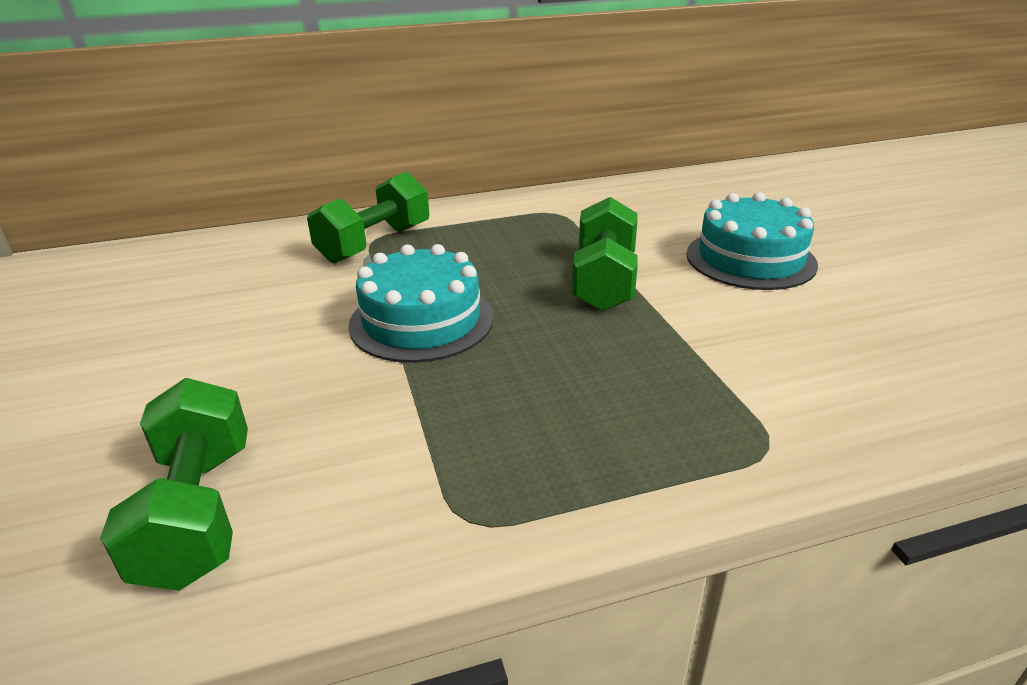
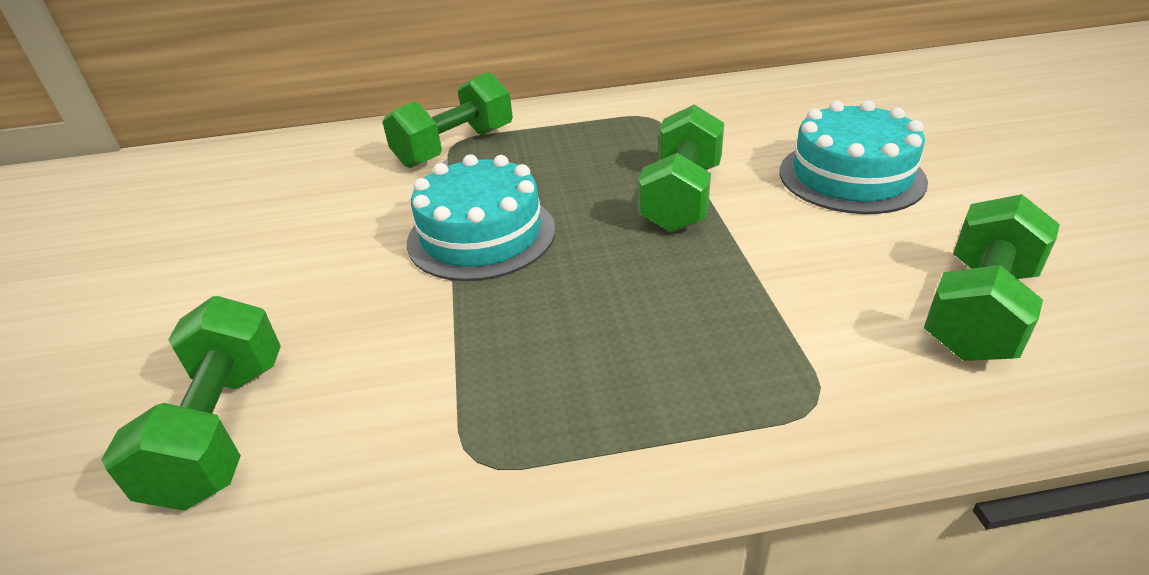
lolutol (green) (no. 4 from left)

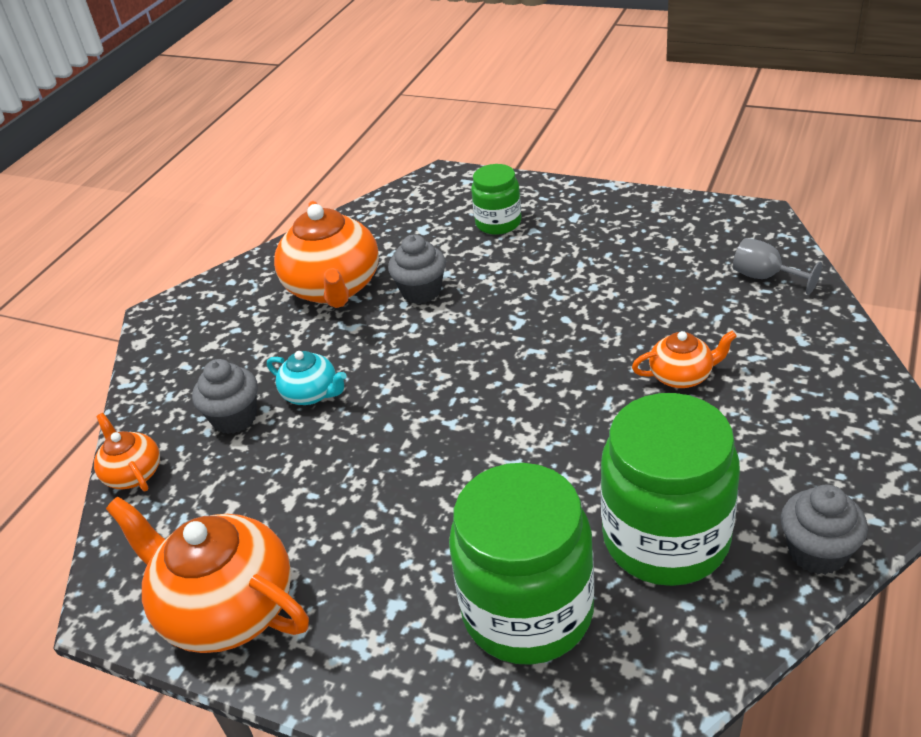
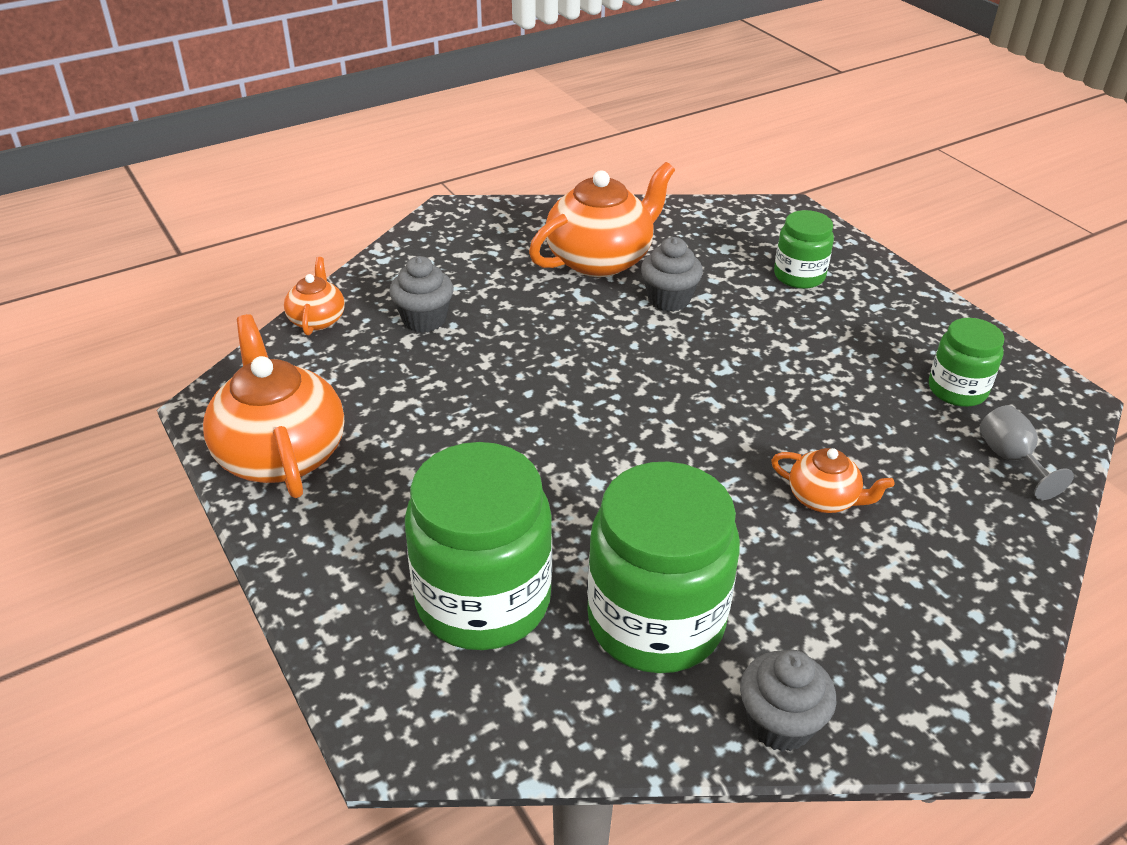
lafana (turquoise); lafana (orange) (no. 3 from left); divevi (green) (no. 4 from left)

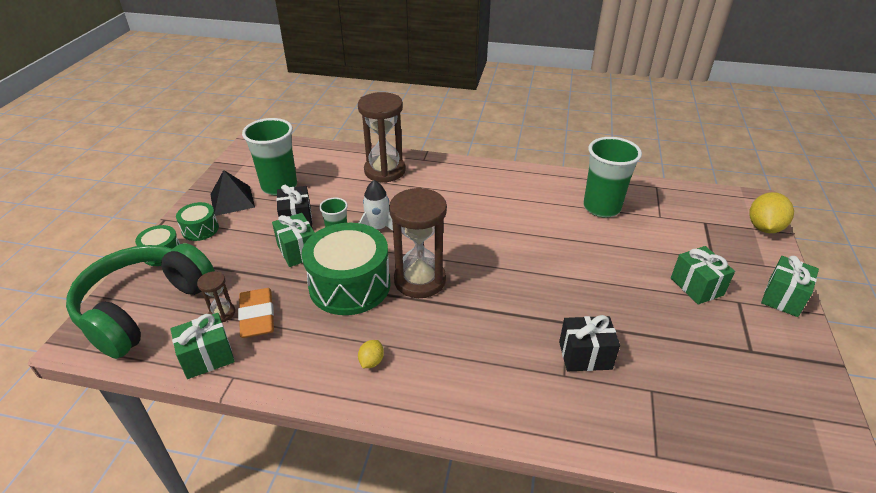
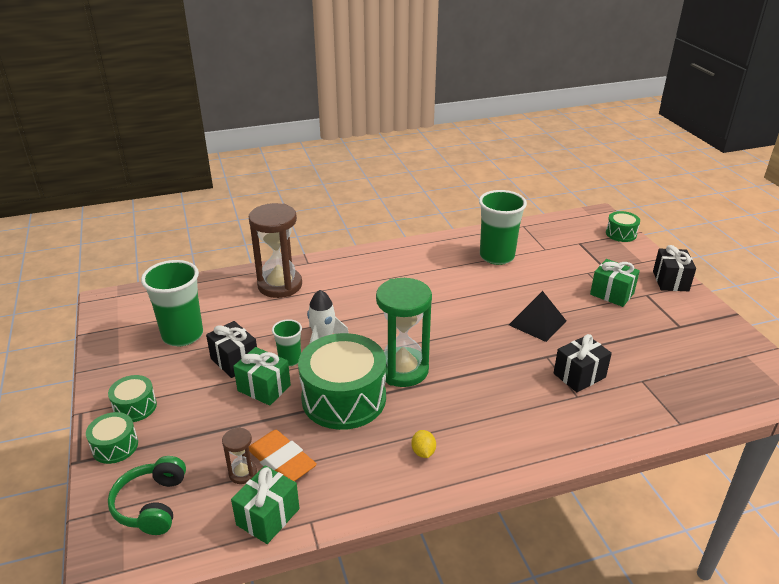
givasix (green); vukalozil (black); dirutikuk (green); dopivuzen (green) (no. 4 from left); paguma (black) (no. 3 from left)

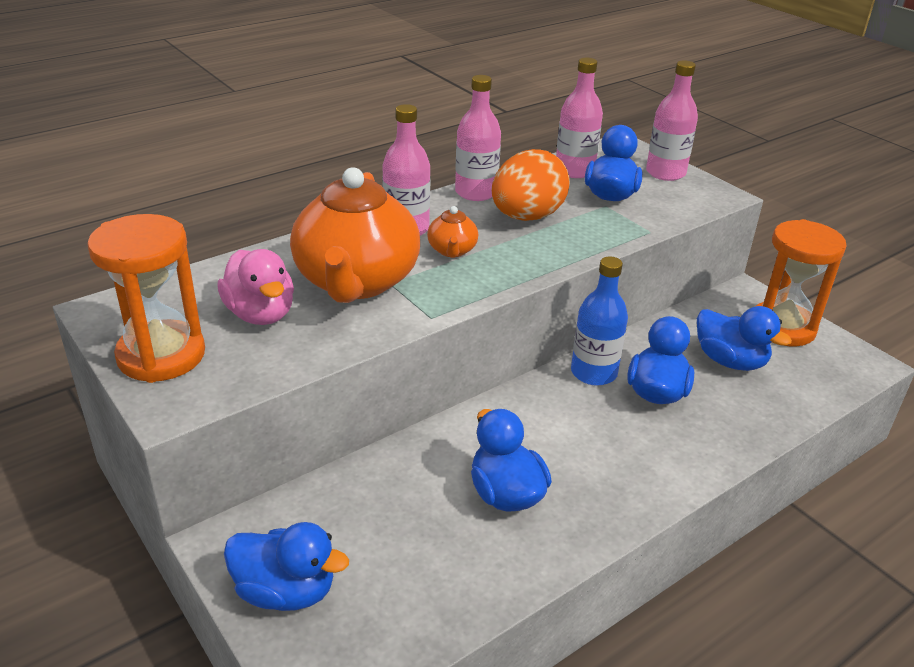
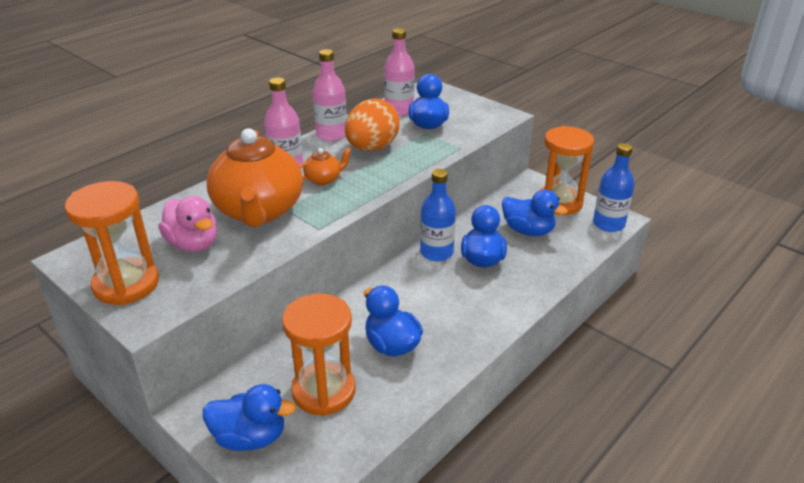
lafana (orange) (no. 2 from left); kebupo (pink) (no. 4 from left in the first image); dirutikuk (orange) (no. 2 from left); kebupo (blue) (no. 2 from left)

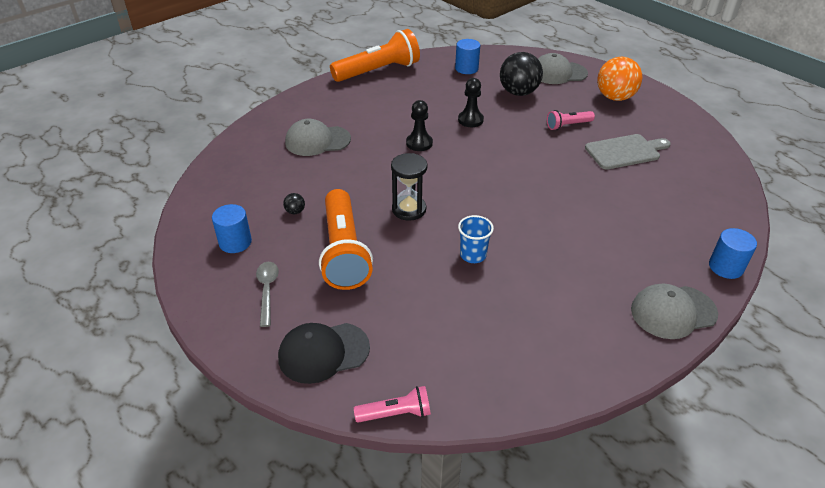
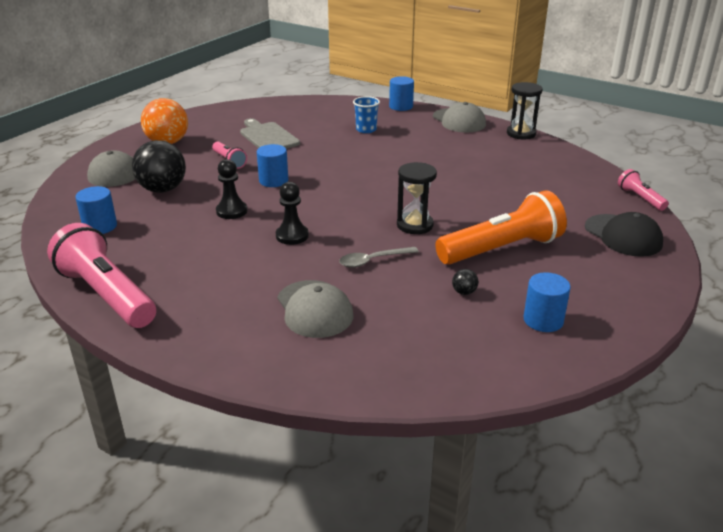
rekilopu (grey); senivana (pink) (no. 1 from left); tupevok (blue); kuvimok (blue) (no. 2 from left); dirutikuk (black) (no. 2 from left)

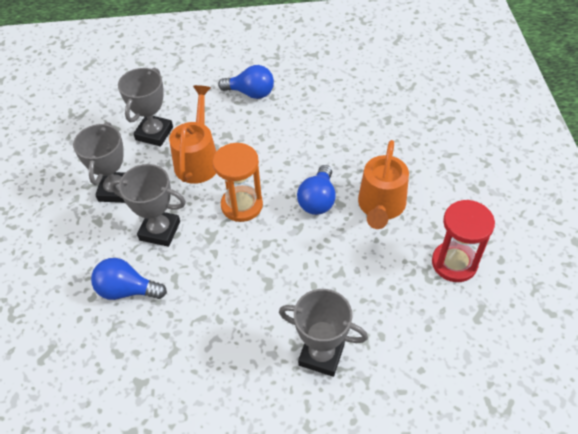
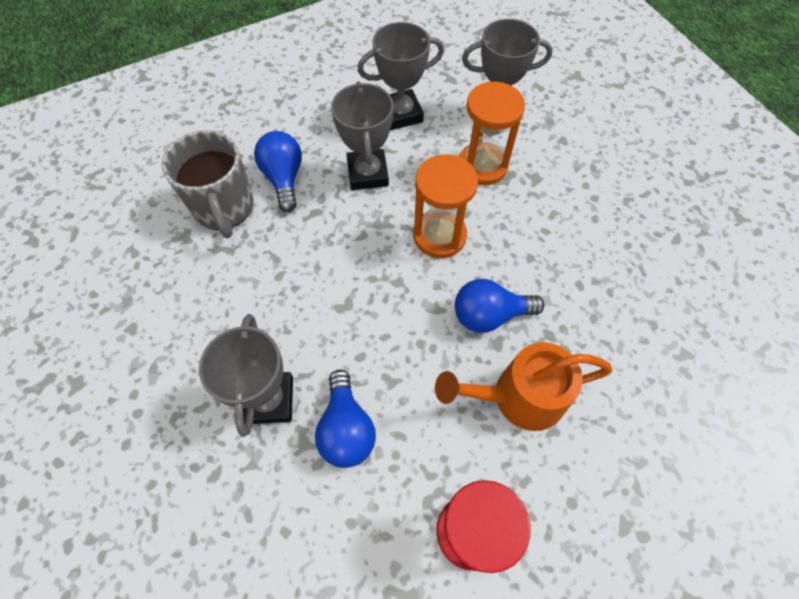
dirutikuk (orange) (no. 2 from left); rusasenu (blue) (no. 2 from left); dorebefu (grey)

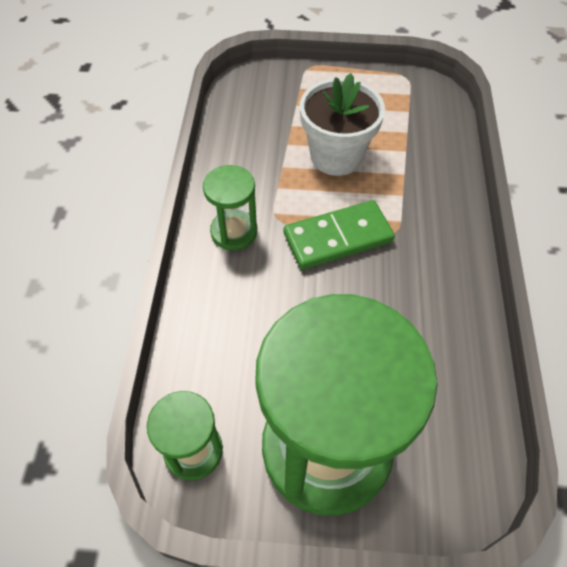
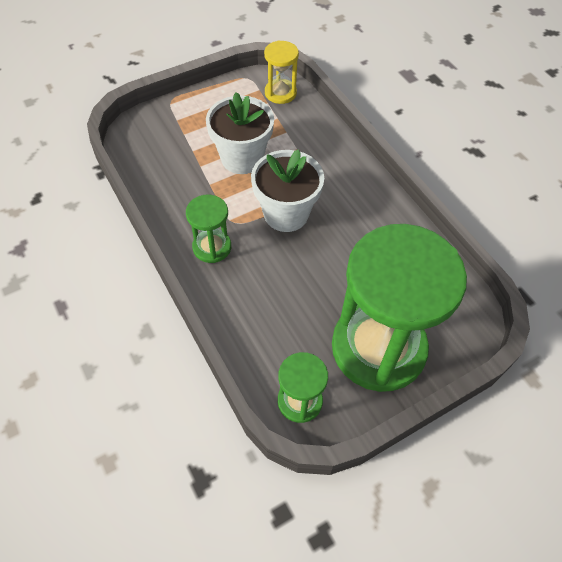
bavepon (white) (no. 2 from left); dirutikuk (yellow)

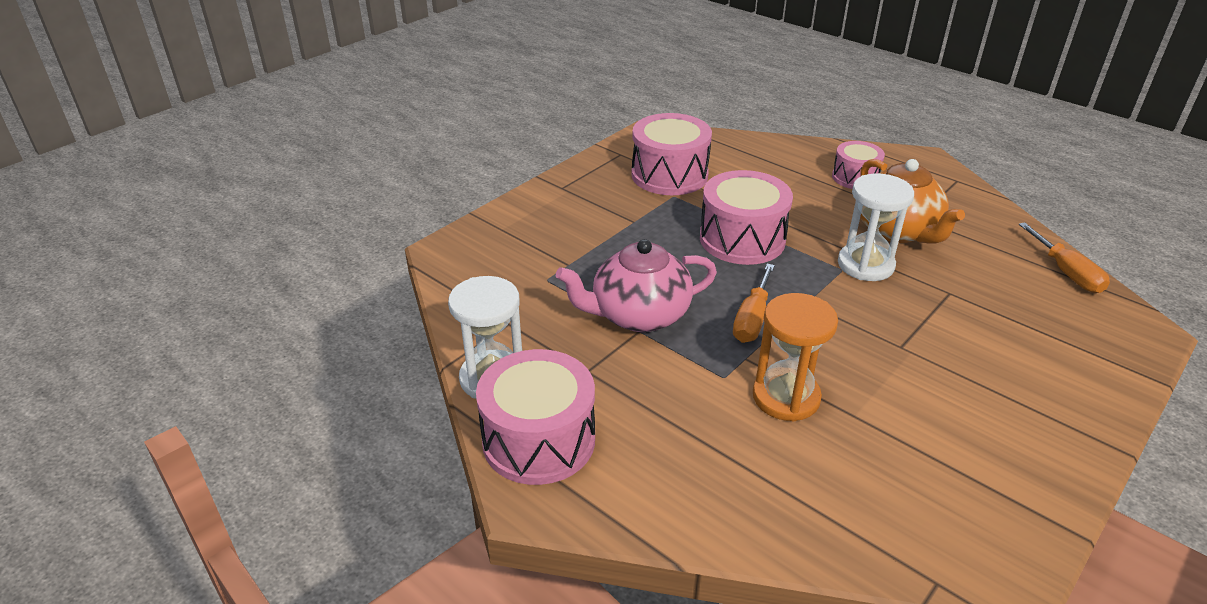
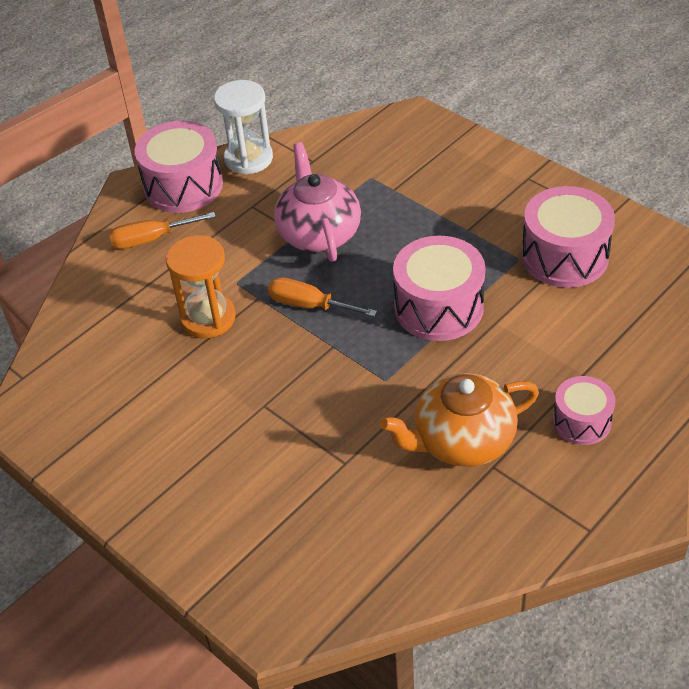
dirutikuk (white) (no. 2 from left in the first image); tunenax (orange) (no. 1 from left)

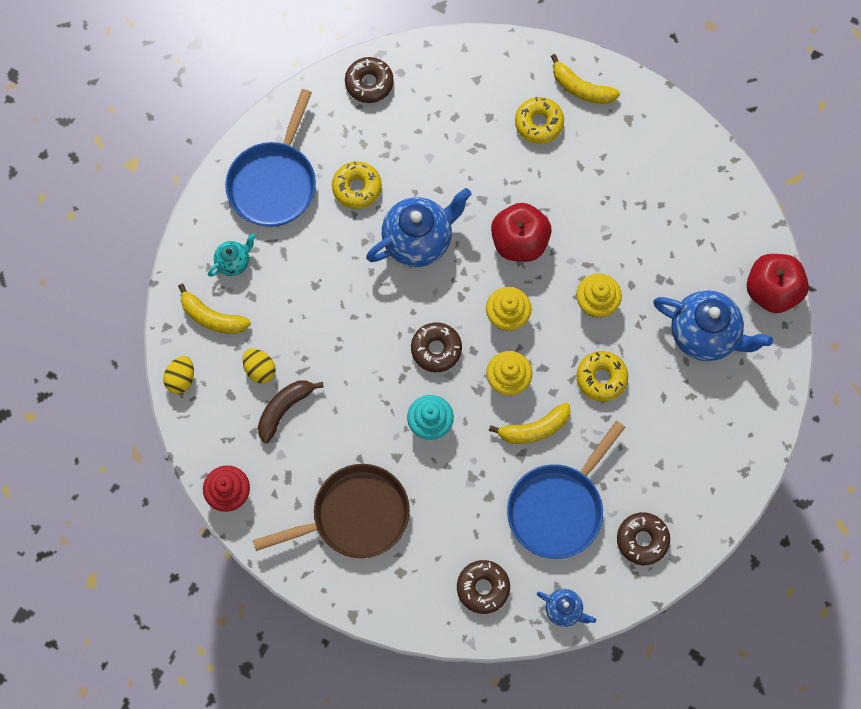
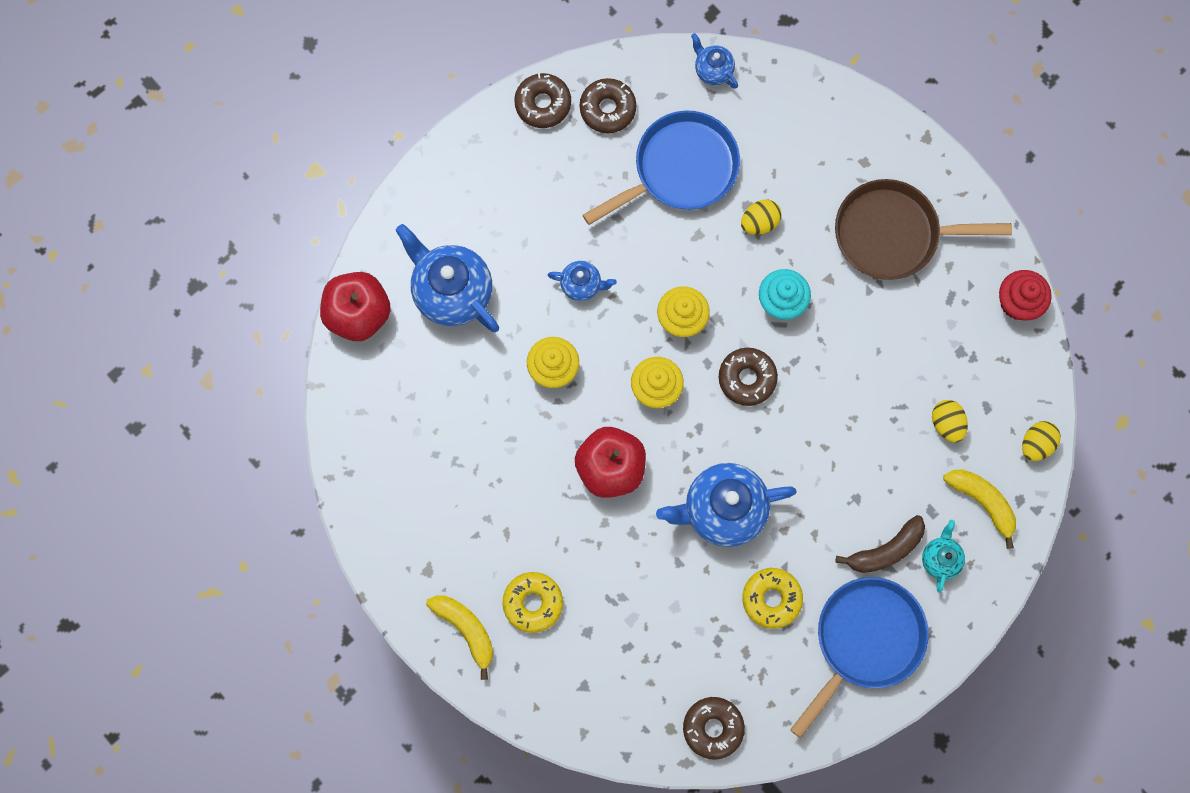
lafana (turquoise); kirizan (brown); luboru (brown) (no. 1 from left); kirizan (yellow) (no. 2 from left in the first image); lafana (blue) (no. 2 from left); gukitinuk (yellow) (no. 1 from left)

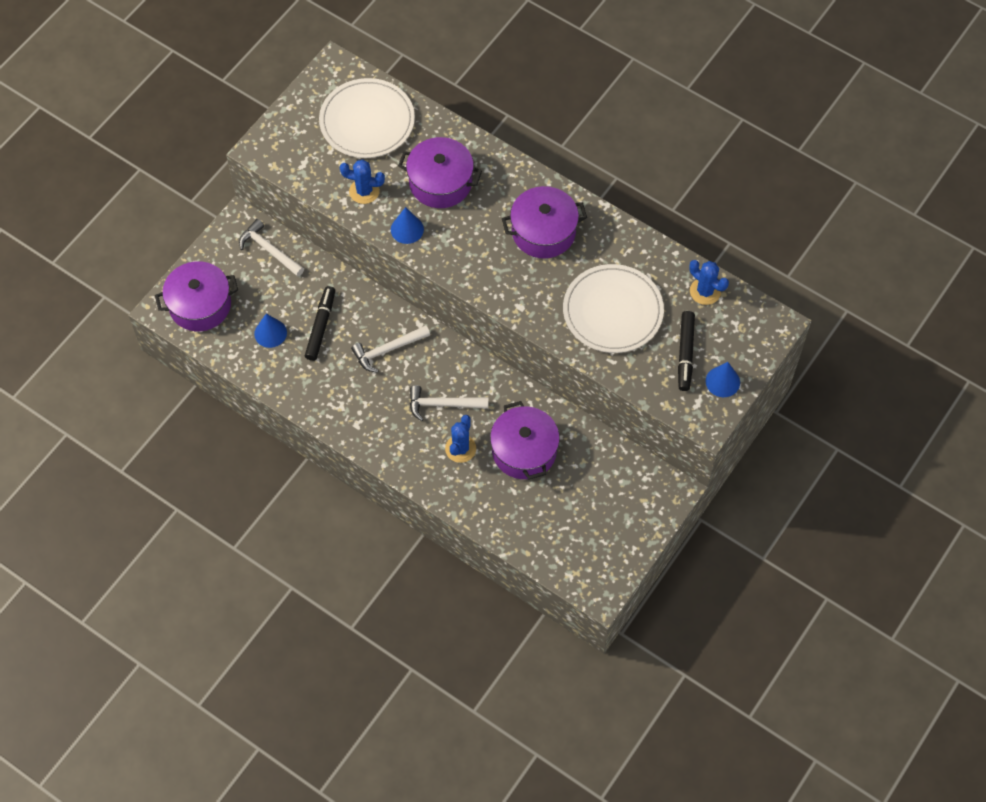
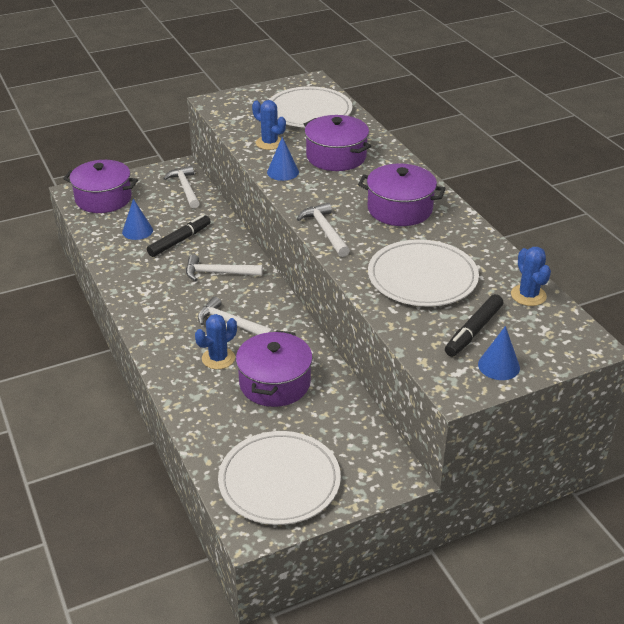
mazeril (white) (no. 1 from left); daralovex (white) (no. 4 from left)

